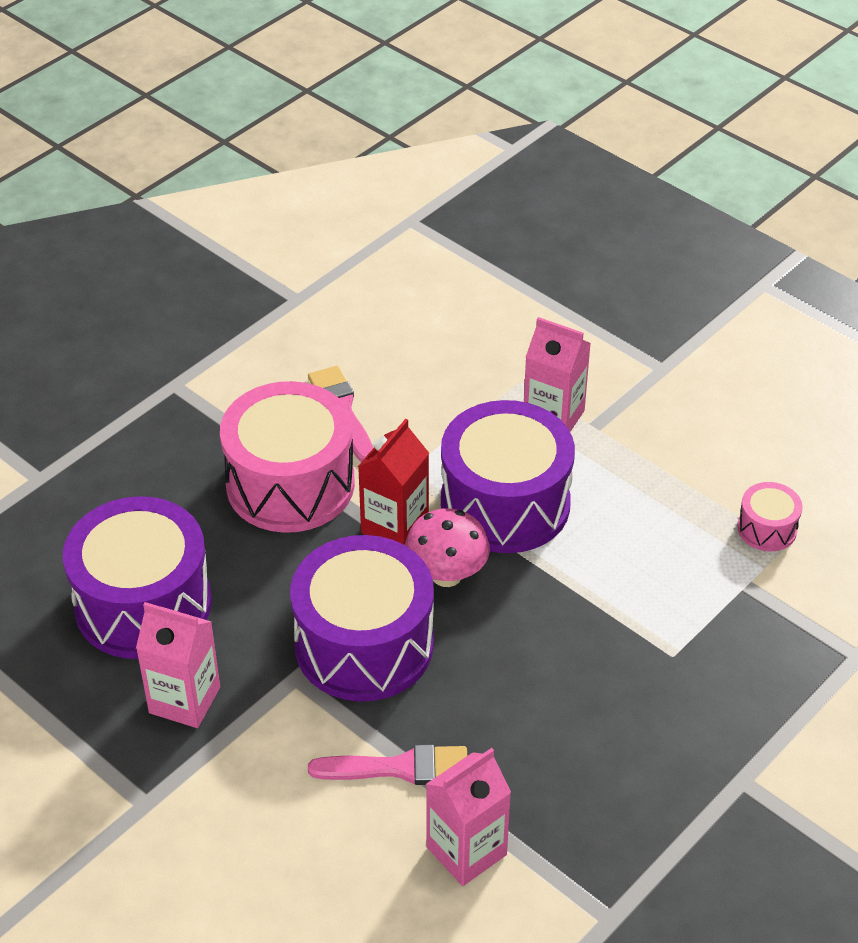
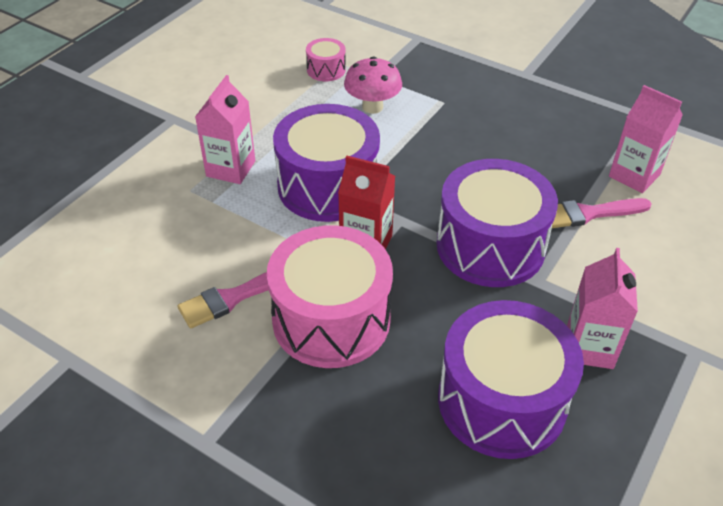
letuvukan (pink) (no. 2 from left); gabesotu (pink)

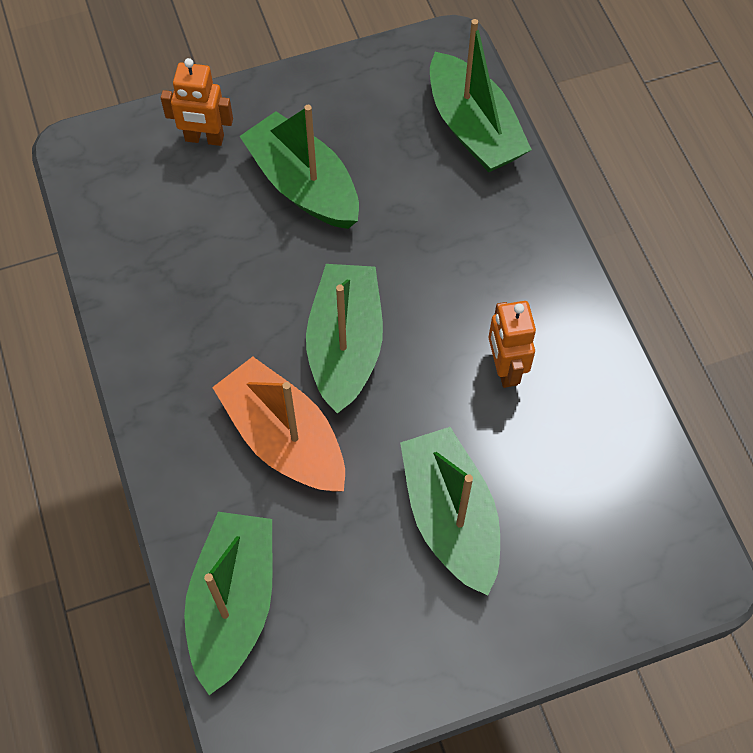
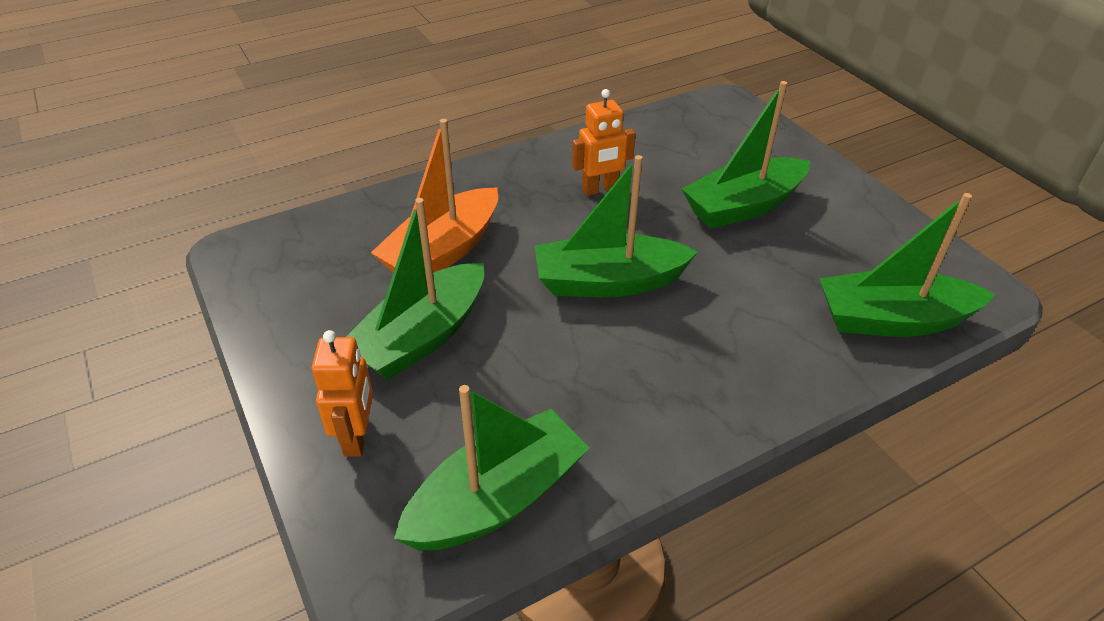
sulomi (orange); sulomi (green) (no. 2 from left)

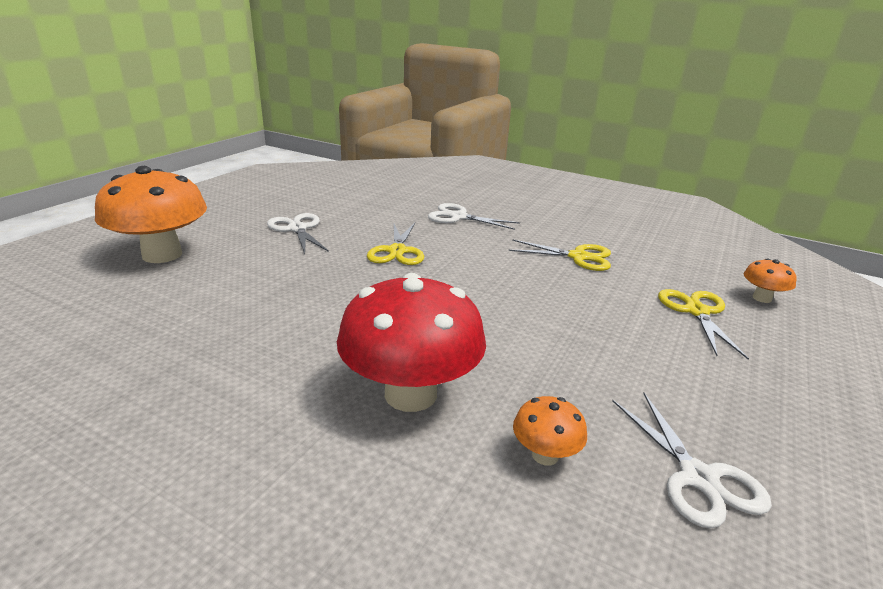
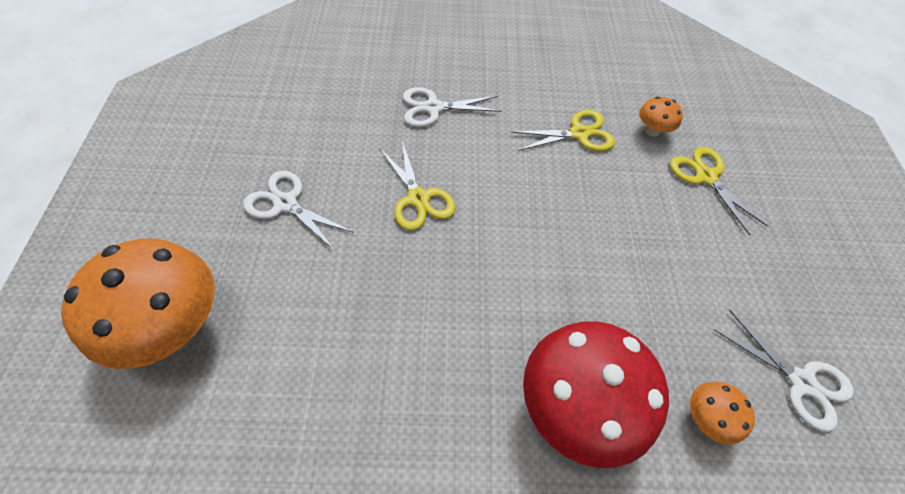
gabesotu (orange) (no. 2 from left)

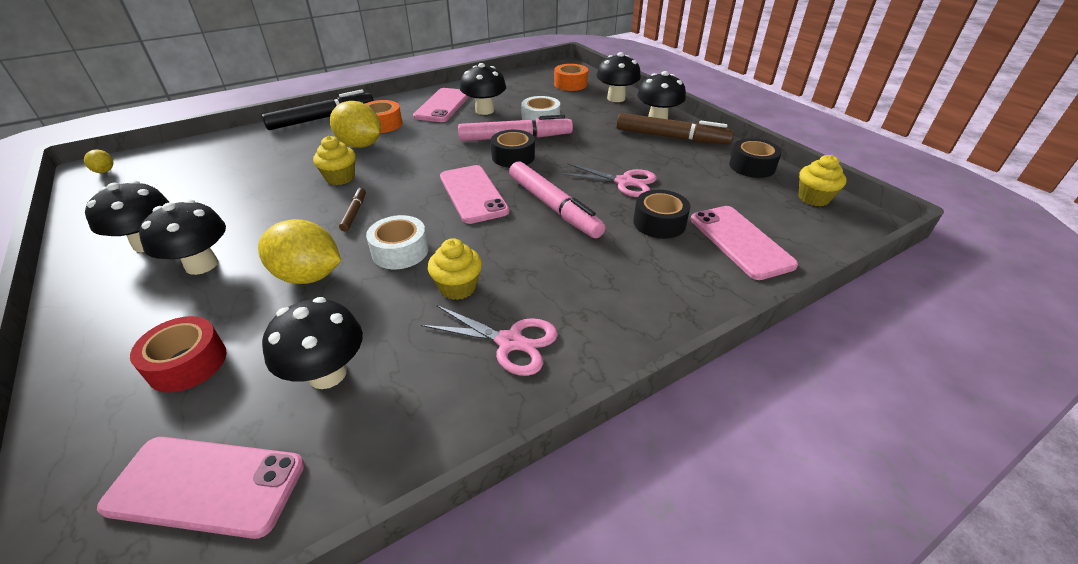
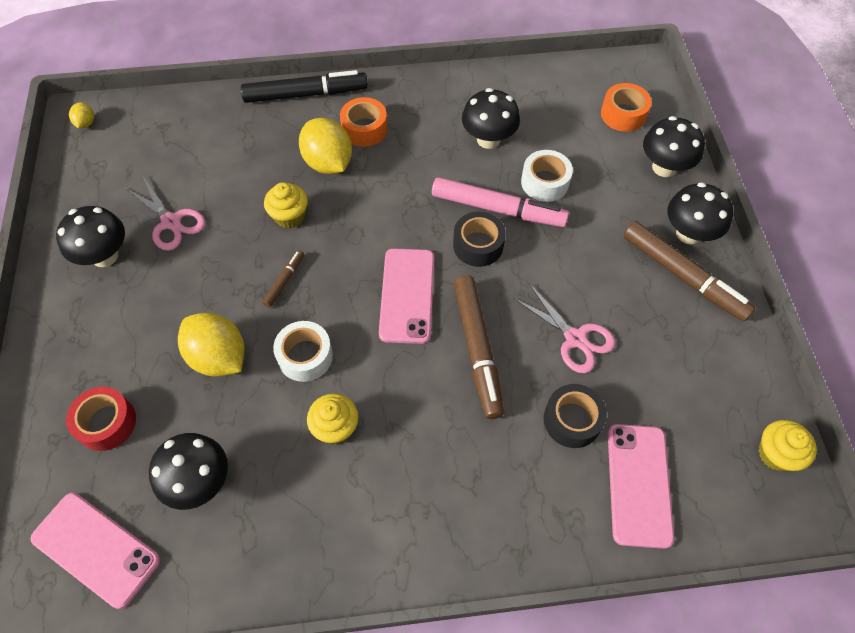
gabesotu (black) (no. 2 from left in the first image); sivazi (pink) (no. 2 from left in the first image); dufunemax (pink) (no. 1 from left); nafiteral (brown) (no. 2 from left); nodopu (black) (no. 3 from left in the first image)

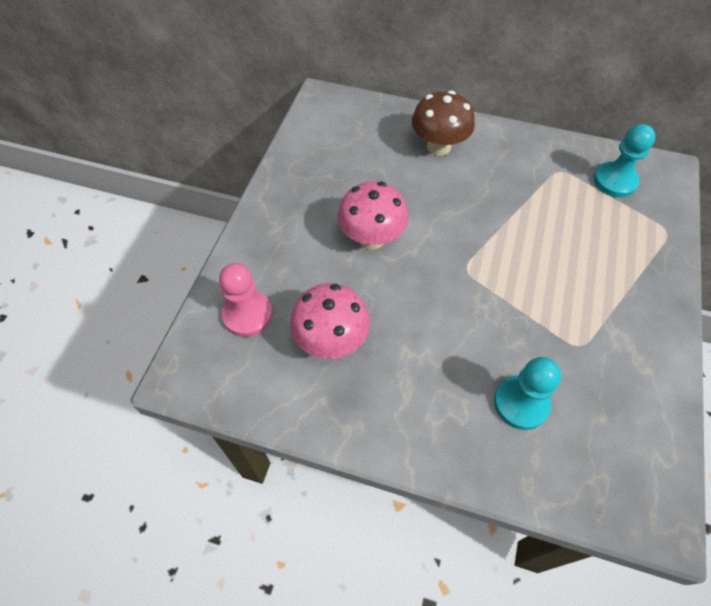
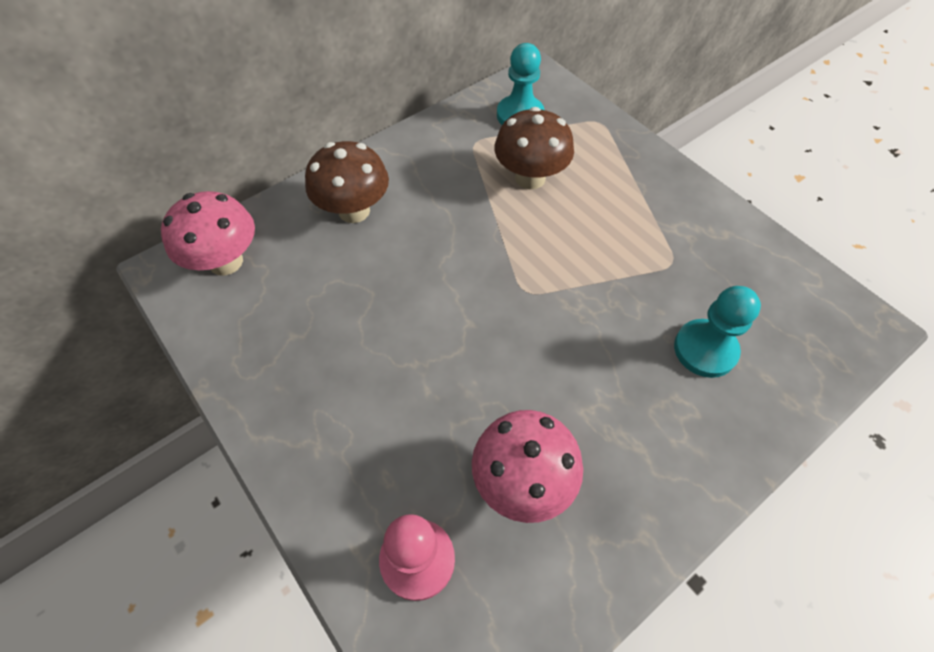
gabesotu (pink) (no. 1 from left); gabesotu (brown) (no. 2 from left)

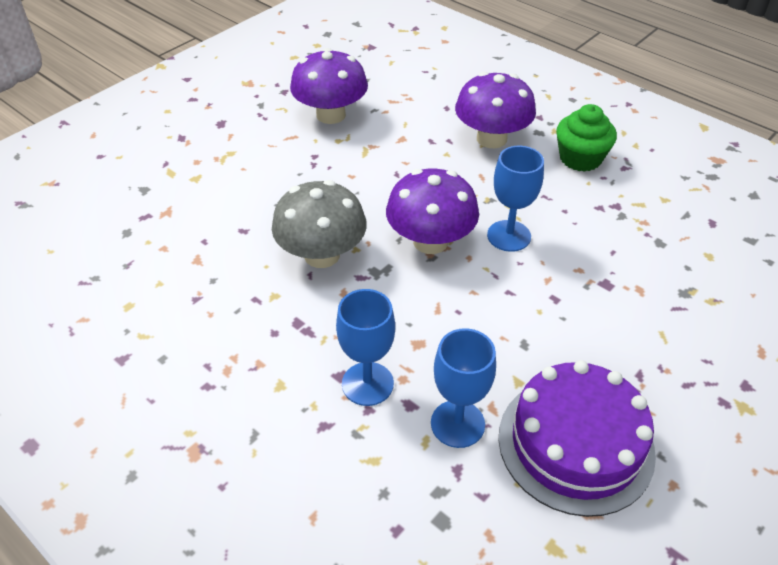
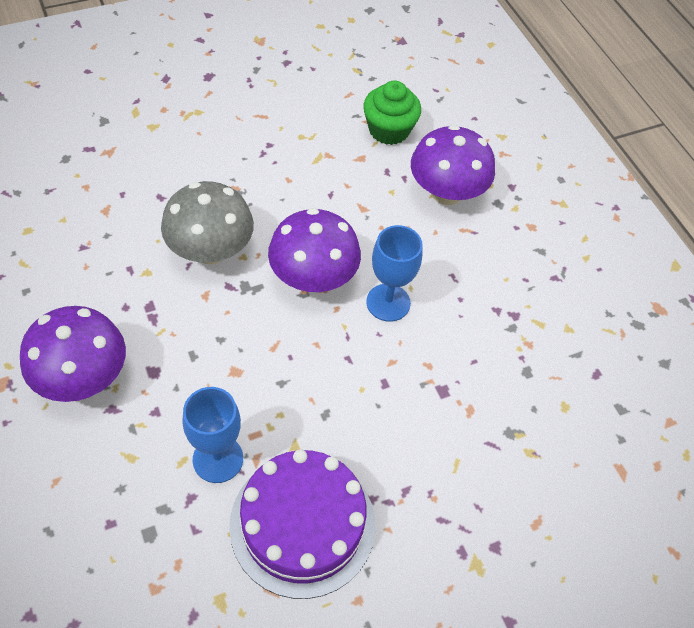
gabesotu (purple) (no. 1 from left); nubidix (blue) (no. 1 from left in the first image); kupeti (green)

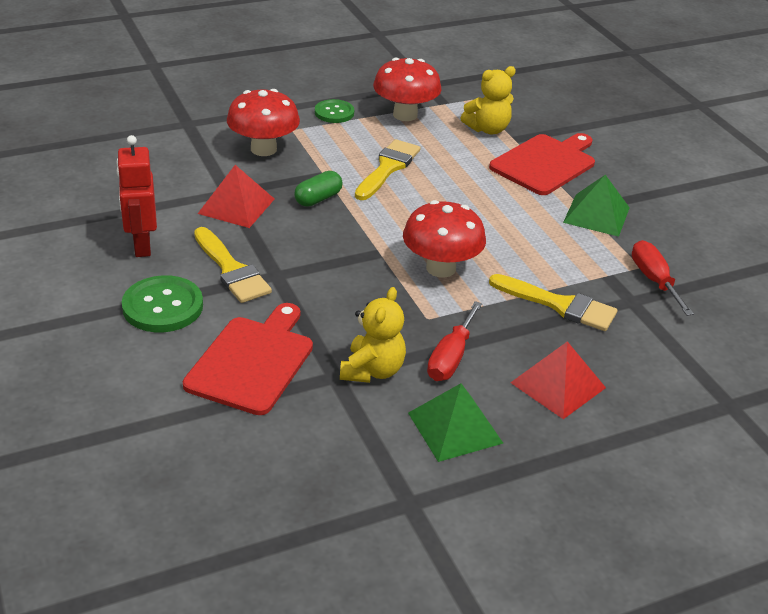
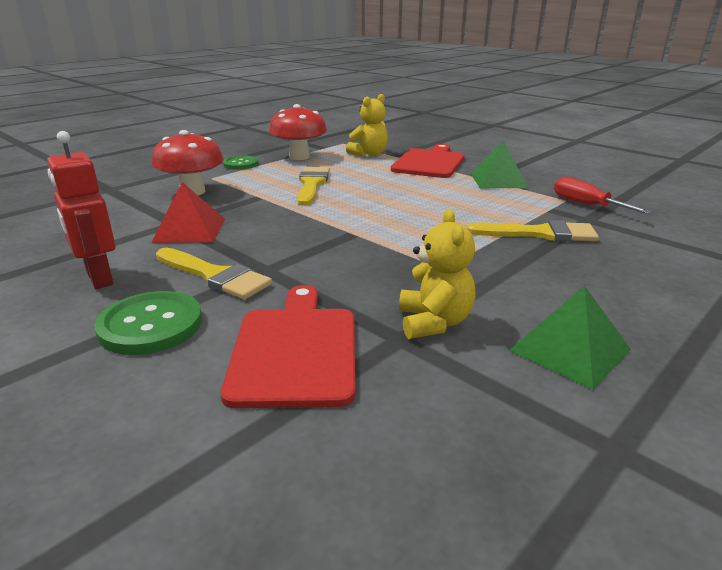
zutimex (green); gabesotu (red) (no. 3 from left in the first image); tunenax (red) (no. 1 from left in the first image); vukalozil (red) (no. 2 from left in the first image)

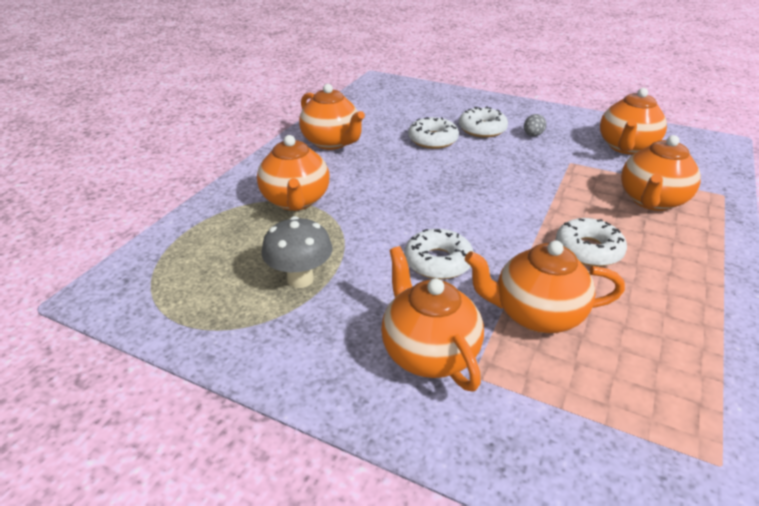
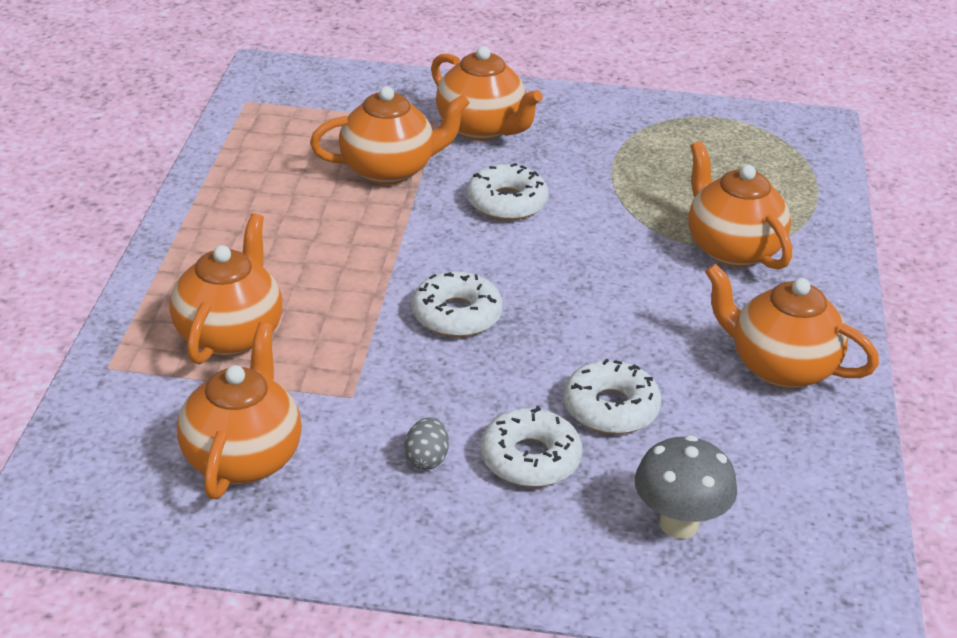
gabesotu (grey); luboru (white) (no. 1 from left)

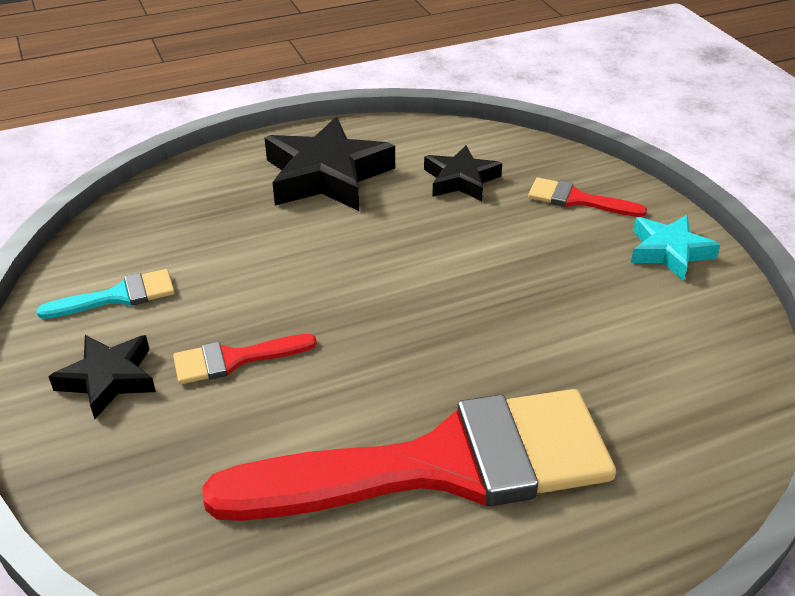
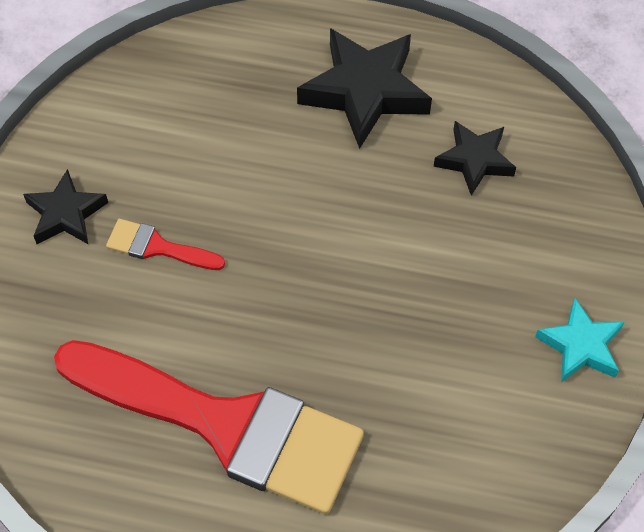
letuvukan (turquoise); letuvukan (red) (no. 3 from left in the first image)

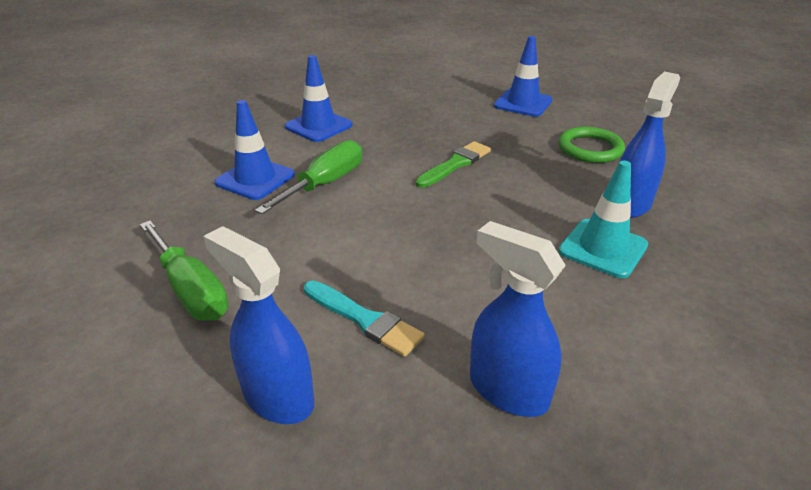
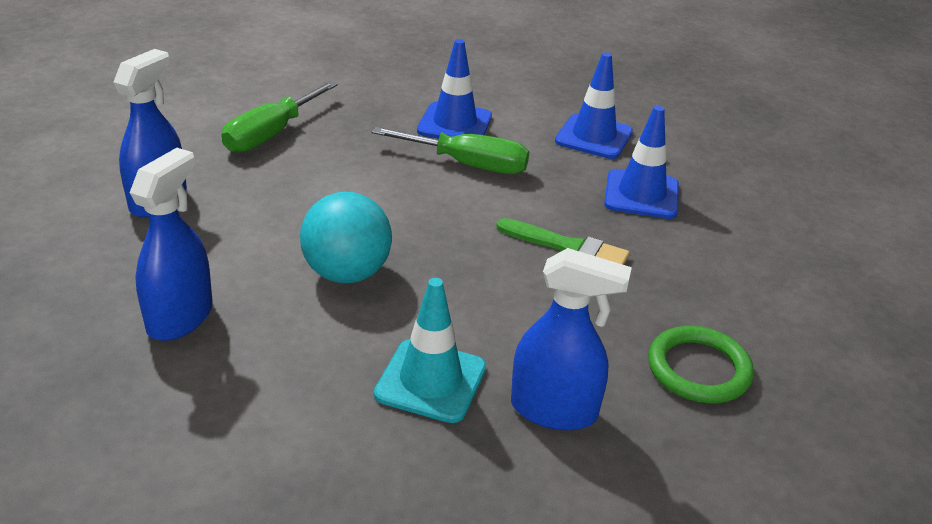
letuvukan (turquoise); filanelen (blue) (no. 3 from left); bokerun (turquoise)

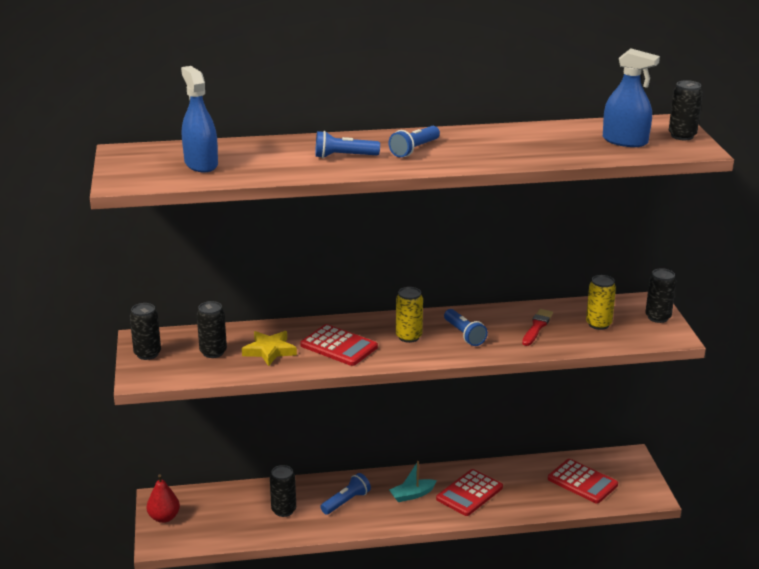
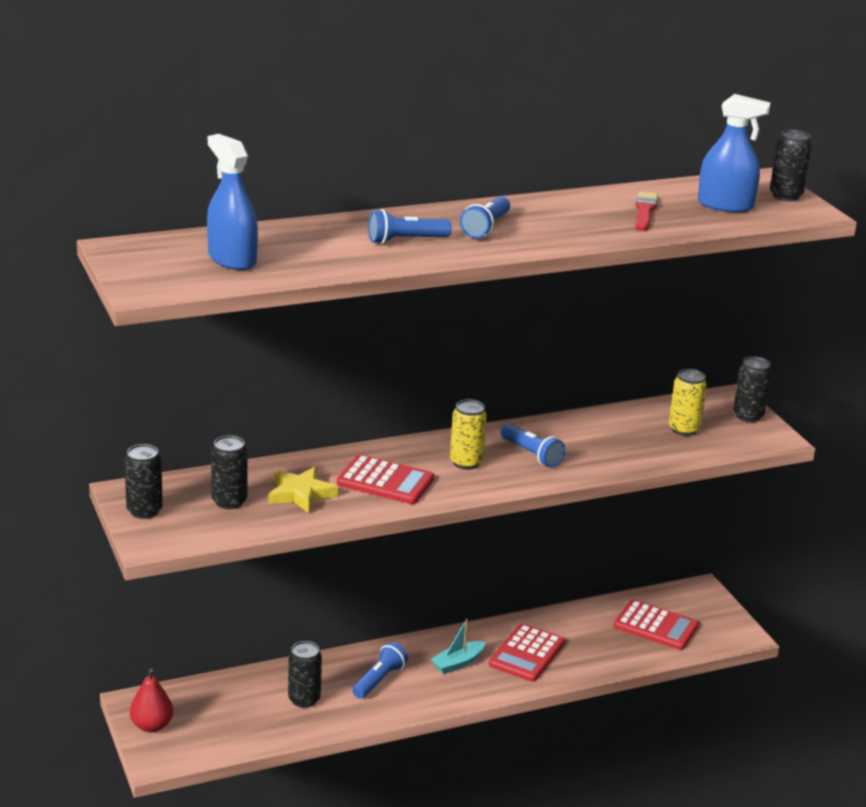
letuvukan (red)

